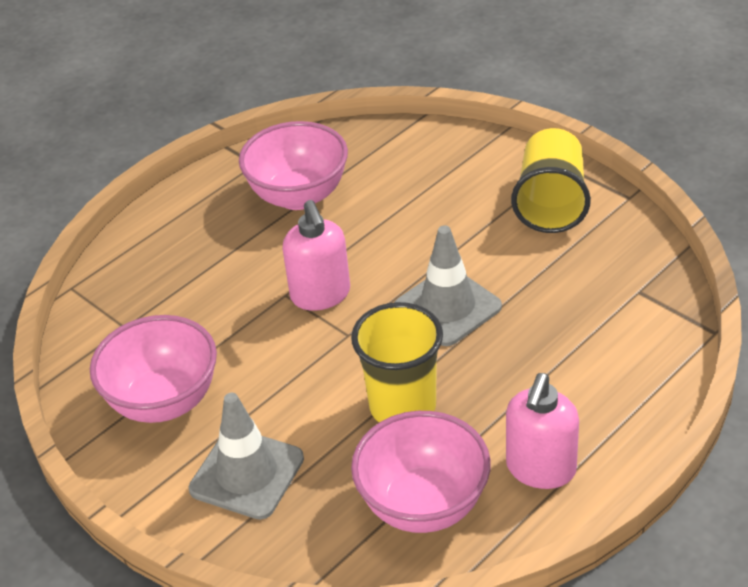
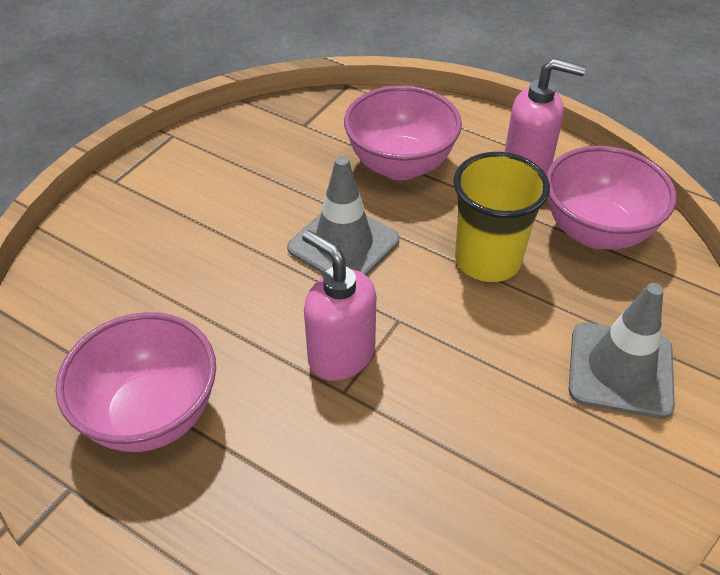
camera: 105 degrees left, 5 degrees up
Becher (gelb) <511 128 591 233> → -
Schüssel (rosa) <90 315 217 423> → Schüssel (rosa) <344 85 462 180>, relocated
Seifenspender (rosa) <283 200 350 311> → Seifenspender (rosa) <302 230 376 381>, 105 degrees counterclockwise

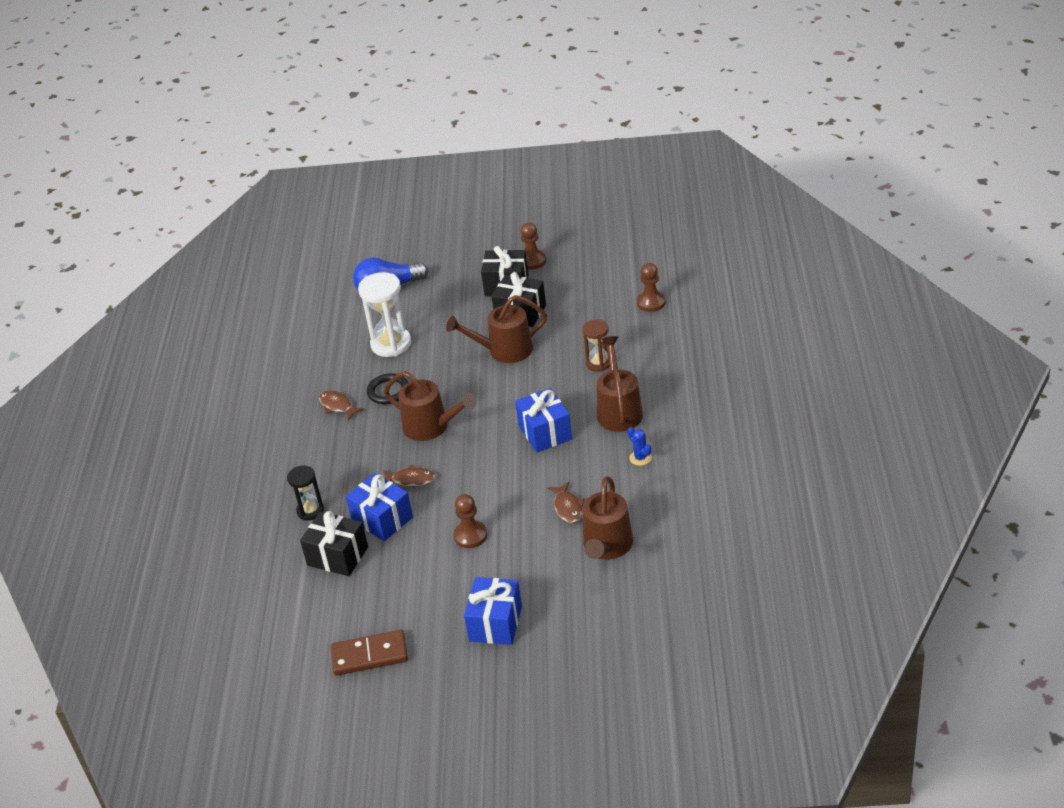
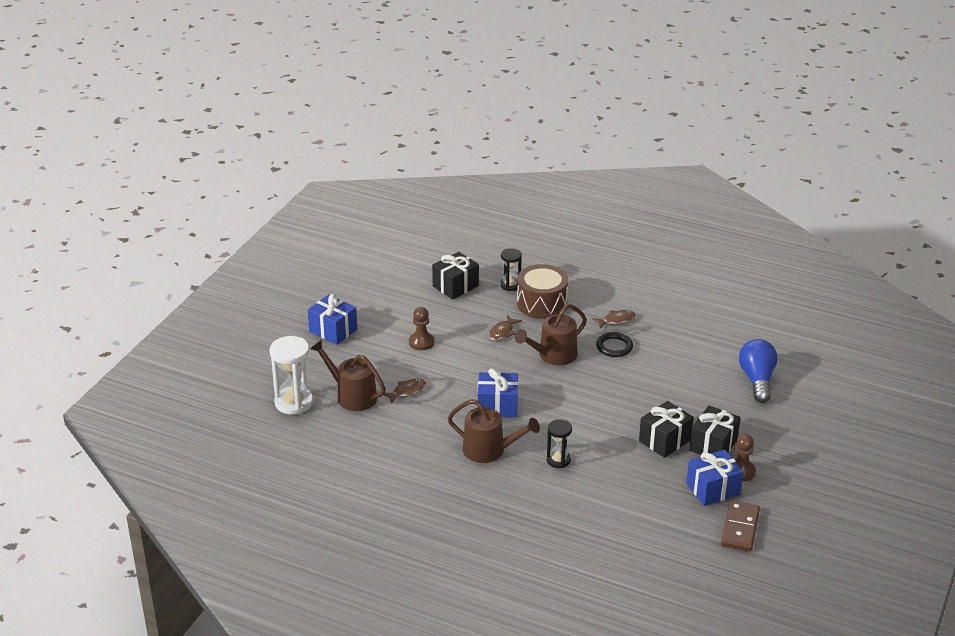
camera: 110 degrees right, 5 degrees down
Gießkanne (braun) <446 295 547 363> → -
Kaktus (blau) <627 427 652 466> → -
Bauer (braun) <637 263 666 312> → -
- → Trommel (braun) <517 264 568 319>
Dominostein (braun) <331 630 408 676> → Dominostein (braun) <721 501 760 552>, relocated
Geschenk (blau) <346 473 413 541> → Geschenk (blau) <686 450 744 506>, relocated
Sanduhr (weiß) <358 272 411 357> → Sanduhr (weiß) <270 336 313 415>, relocated
Sanduhr (braun) <582 320 610 372> → Sanduhr (schwarz) <547 419 572 468>
Fisch (braun) <547 482 585 523> → Fisch (braun) <384 379 426 404>, 135 degrees clockwise

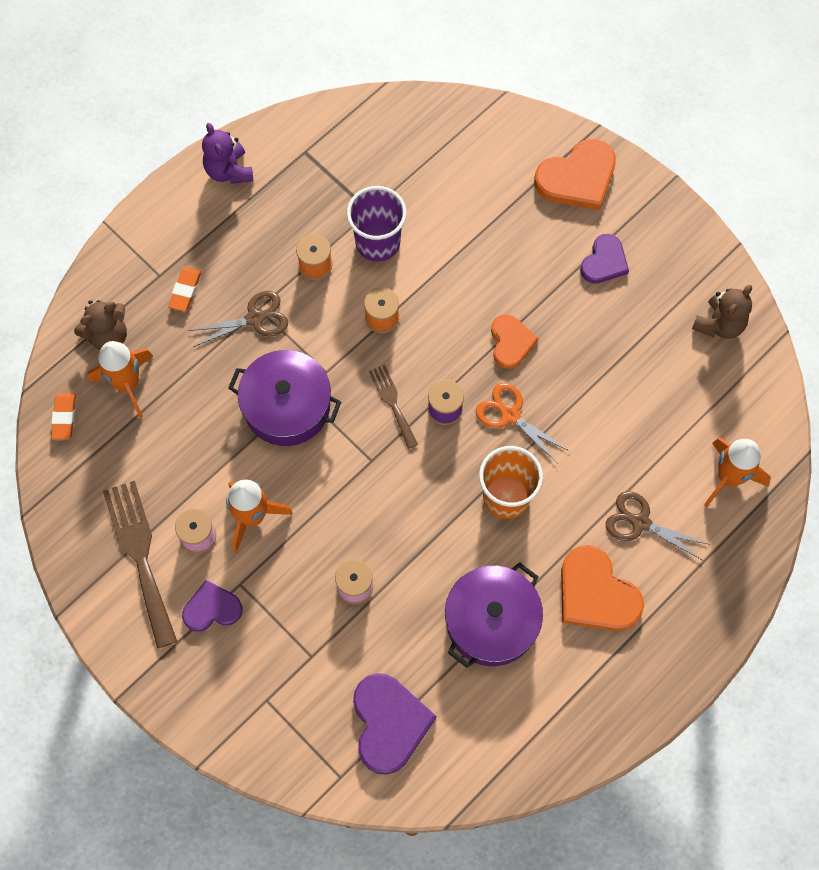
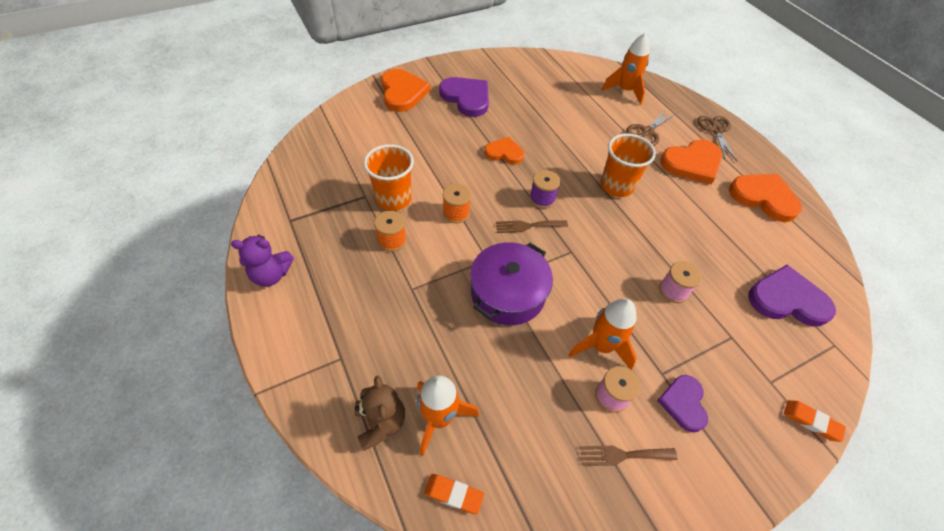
camera: 75 degrees left, 15 degrees down
Kochtopf (lila) <445 562 543 668> → -
Schere (orange) <476 383 569 464> → -
Teddybär (braun) <692 285 752 339> → -
- → Herz (orange) <729 174 802 222>
Radiergummi (orange) <168 267 202 312> → Radiergummi (orange) <784 400 846 442>, relocated
Schere (braun) <188 291 288 347> → Schere (braun) <697 116 737 161>, relocated
Becher (lila) <347 186 407 262> → Becher (orange) <364 144 414 211>
Gabel (braun) <103 481 177 649> → Gabel (braun) <580 446 678 466>, x0.55
Herz (lila) <580 234 629 283> → Herz (lila) <439 77 489 117>, x1.60

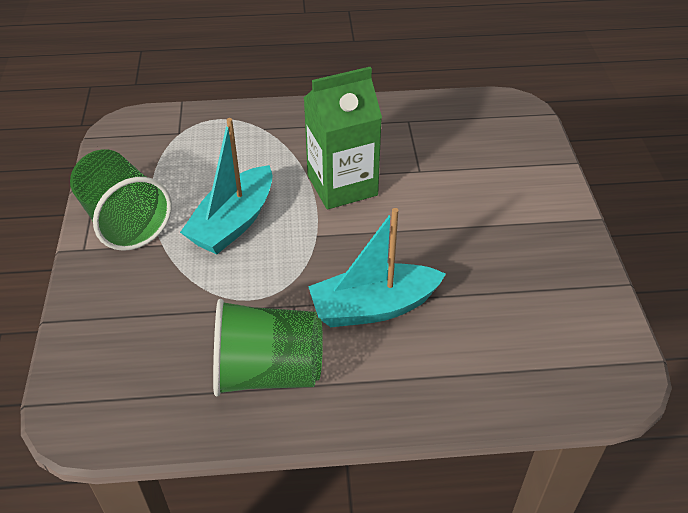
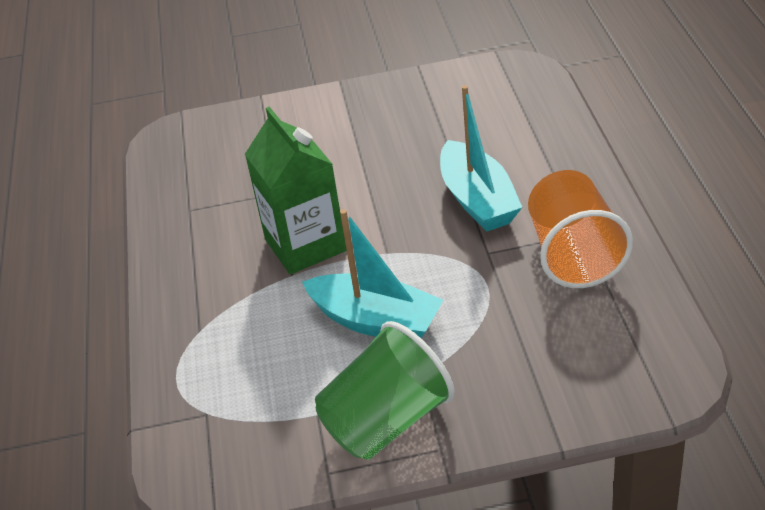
camera: 90 degrees left, 5 degrees down
Becher (grün) <213 299 323 396> → Becher (orange) <528 170 633 288>

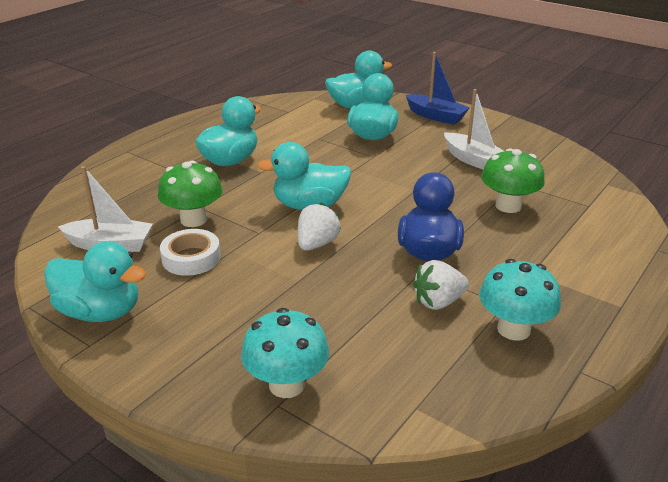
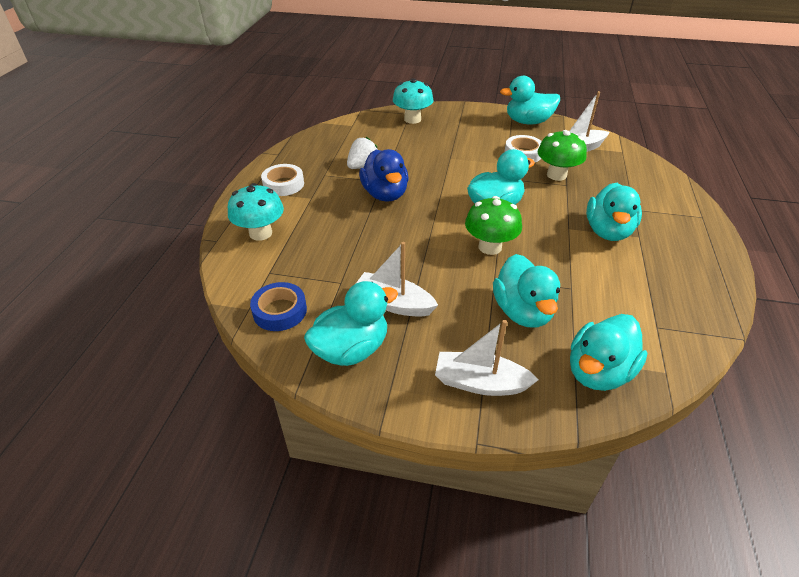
camera: 155 degrees right, 10 degrees up
Erdbeere (weiß) <298 203 341 251> → -
- → Klebeband (blau) <250 282 307 331>
- → Klebeband (weiß) <261 164 304 196>
- → Ente (türkis) <304 281 398 366>
Pilz (türkis) <479 259 561 341> → Pilz (türkis) <228 183 284 241>, relocated
Pilz (grün) <481 148 545 213> → Pilz (grün) <465 196 522 255>, relocated
Boot (blau) <406 52 470 125> → Boot (weiß) <435 320 539 396>

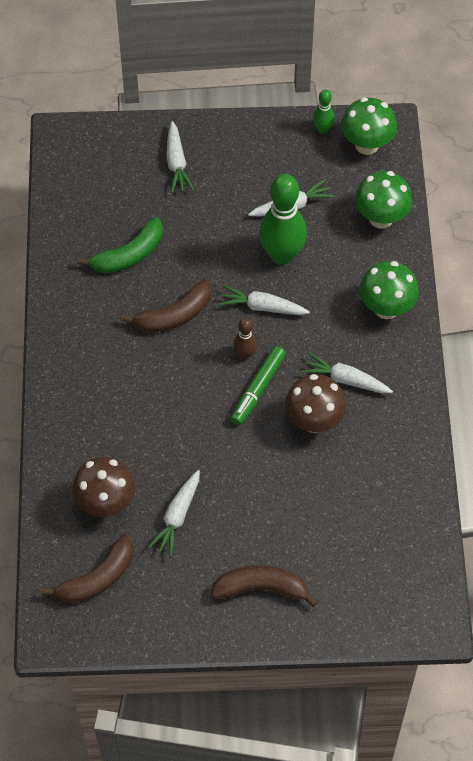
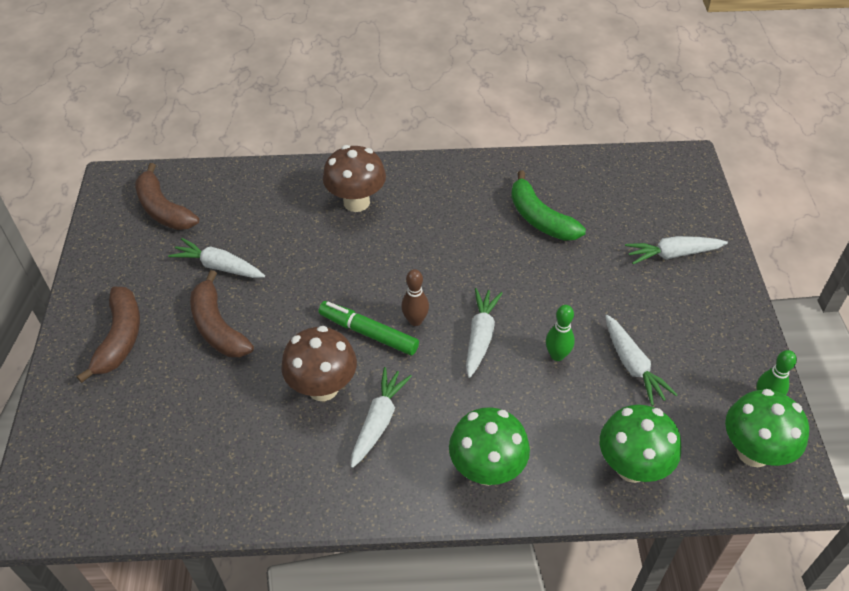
camera: 90 degrees right, 10 degrees down
Pilz (braun) <72 457 135 517> → Pilz (braun) <323 145 386 212>, relocated
Banane (braun) <122 279 211 333> → Banane (braun) <190 270 254 357>, relocated
Bowlingkegel (grün) <259 174 307 265> → Bowlingkegel (grün) <546 305 575 361>, x0.48

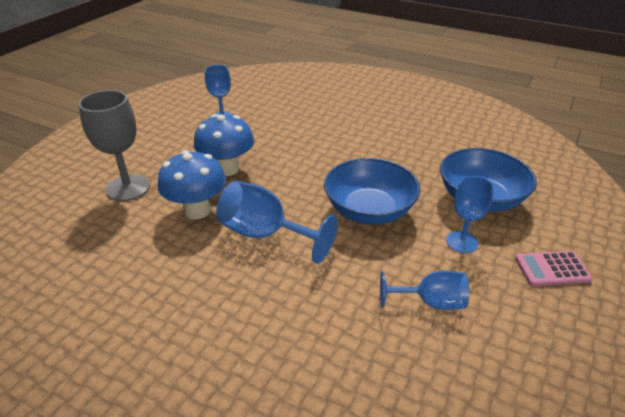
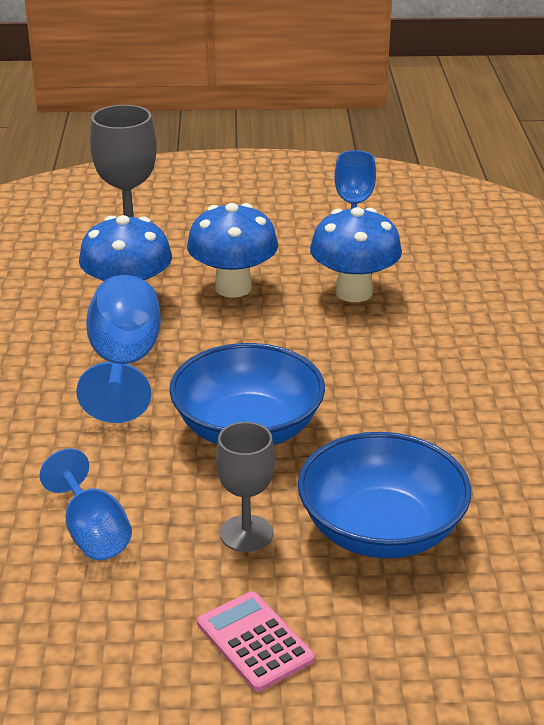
camera: 60 degrees right, 5 degrees down
- → Pilz (blau) <310 207 402 302>
Kelch (blau) <446 176 494 253> → Kelch (grau) <216 422 275 552>

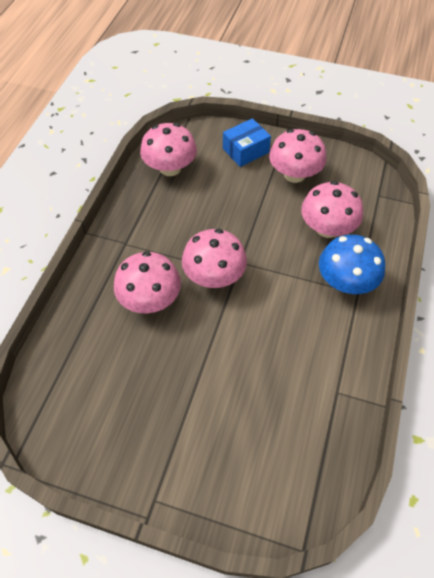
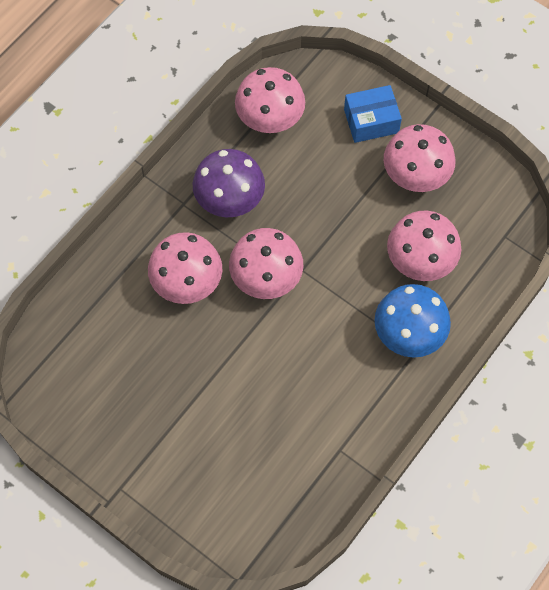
camera: 20 degrees right, 10 degrees up
- → Pilz (lila) <193 149 265 217>

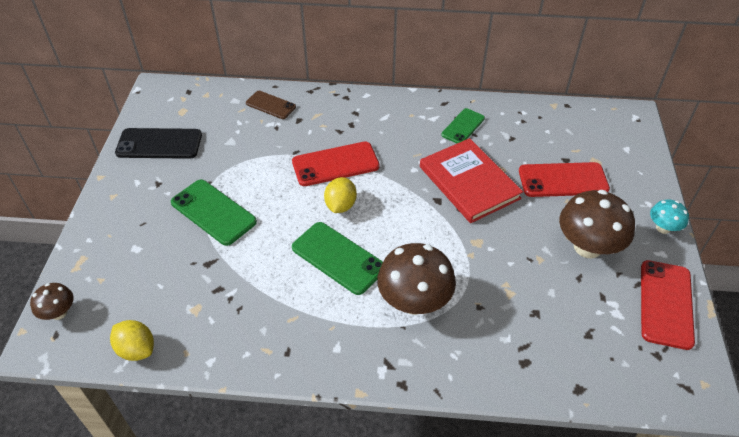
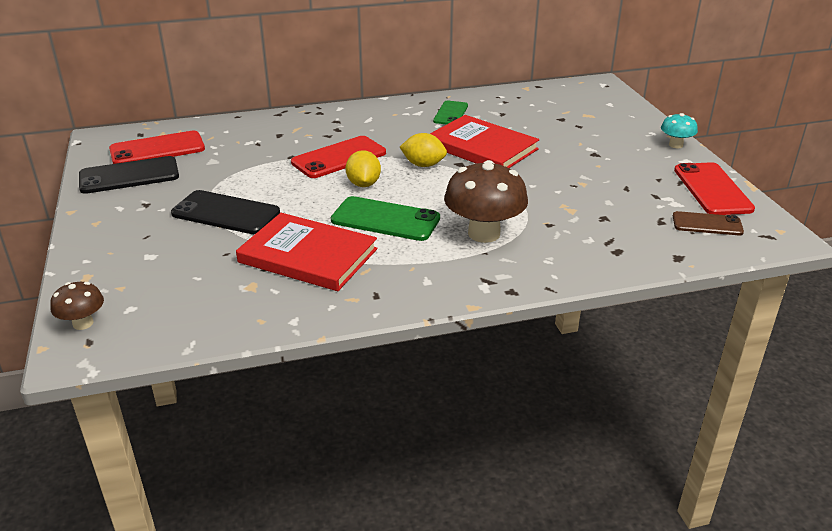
camera: 20 degrees left, 15 degrees down
Pilz (braun) <559 190 635 258> → -
- → Buch (rot) <236 213 378 291>
Zitrone (gelb) <110 320 154 361> → Zitrone (gelb) <400 133 447 167>, relocated
Handy (braun) <246 91 296 119> → Handy (braun) <673 211 744 235>, relocated
Handy (rot) <519 162 610 197> → Handy (rot) <109 131 205 164>, relocated
Handy (grün) <171 180 257 246> → Handy (schwarz) <171 190 280 234>

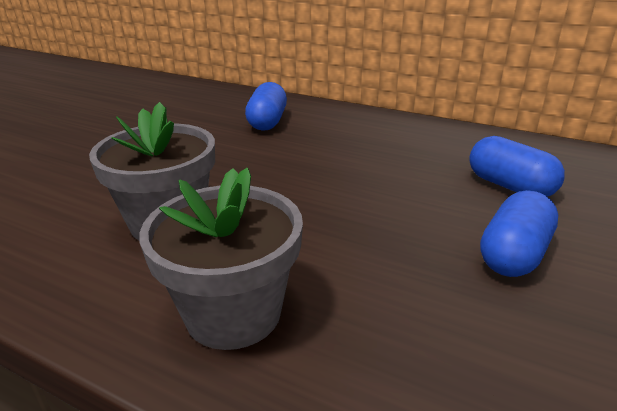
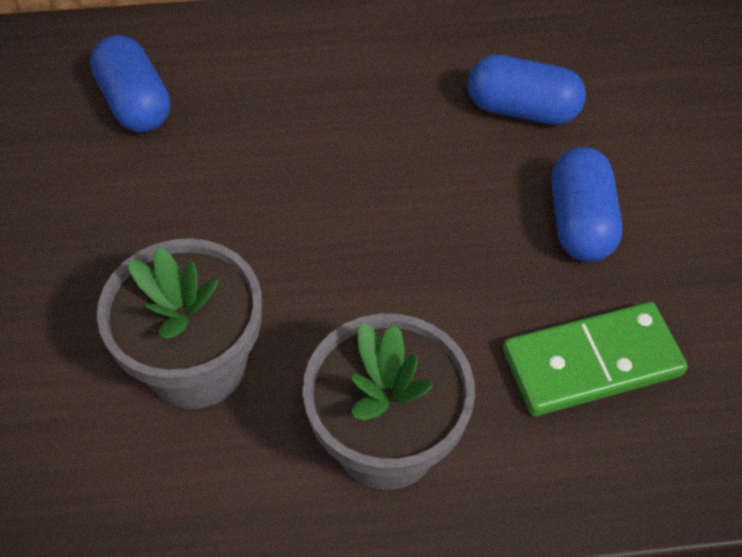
camera: 35 degrees left, 25 degrees up
- → Dominostein (grün) <503 302 688 416>

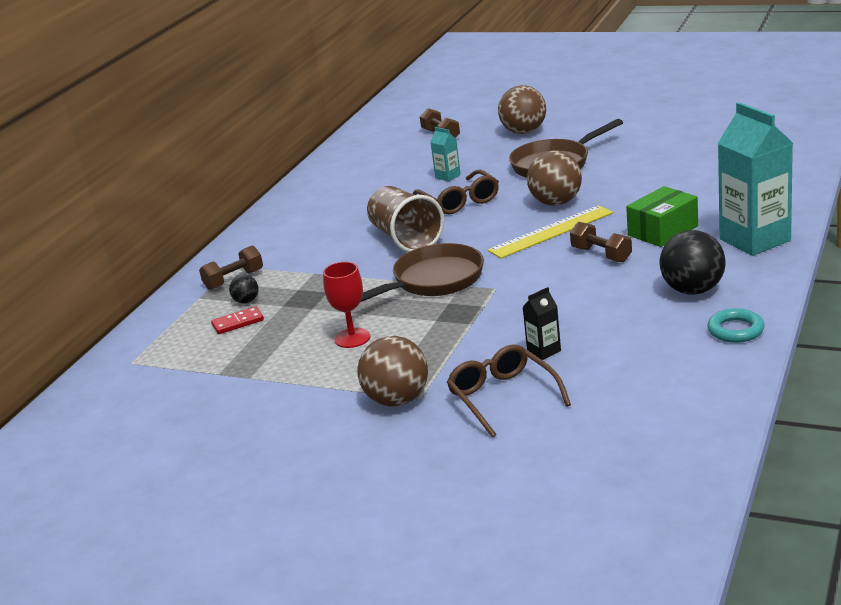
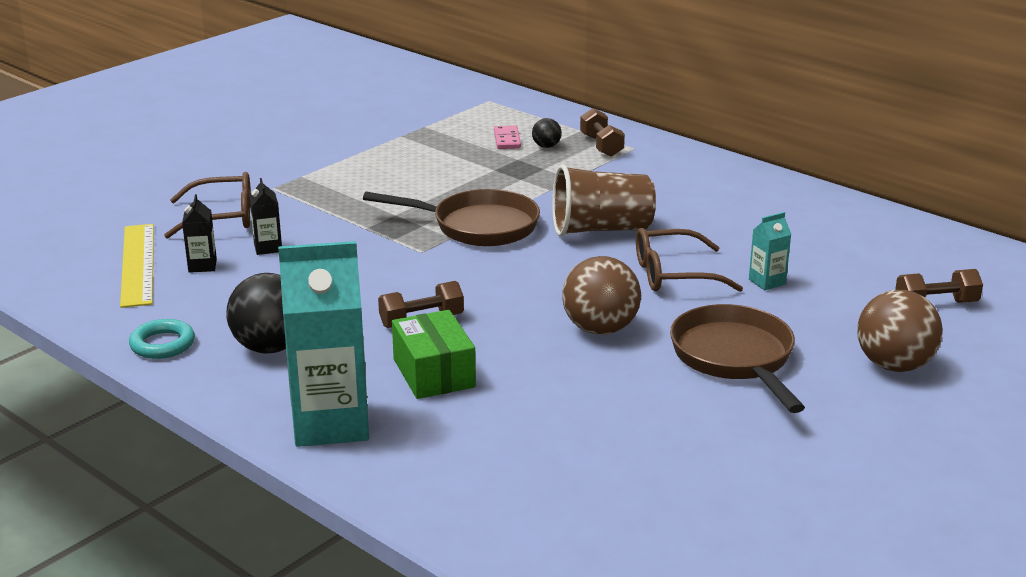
camera: 105 degrees right, 0 degrees up
Kelch (rot) <323 262 371 348> → -
Ball (braun) <357 336 428 406> → -
- → Getränkekarton (schwarz) <182 194 217 273>
Lineal (gelb) <488 205 613 259> → Lineal (gelb) <120 224 154 308>, relocated
Dominostein (rot) <211 306 264 334> → Dominostein (rosa) <494 125 521 149>
Pfanne (braun) <361 243 484 302> → Pfanne (braun) <363 189 540 246>, 60 degrees counterclockwise

